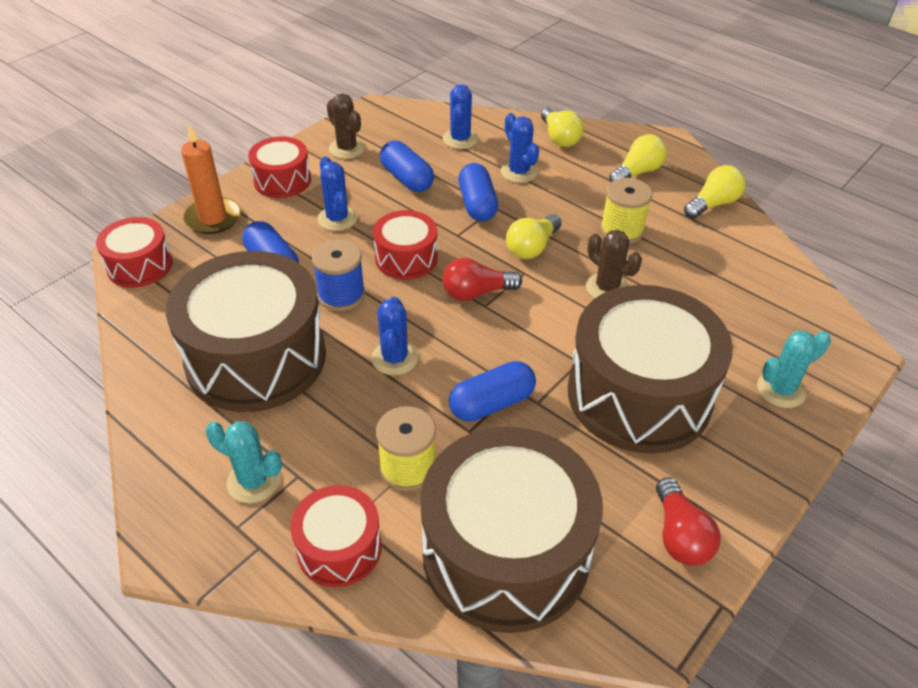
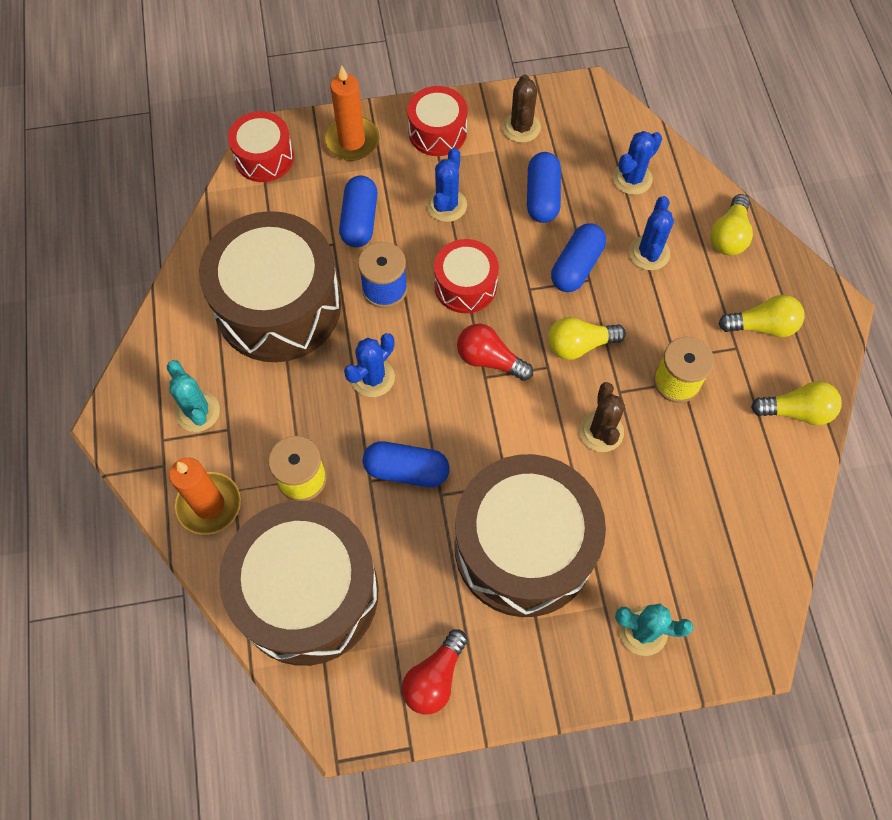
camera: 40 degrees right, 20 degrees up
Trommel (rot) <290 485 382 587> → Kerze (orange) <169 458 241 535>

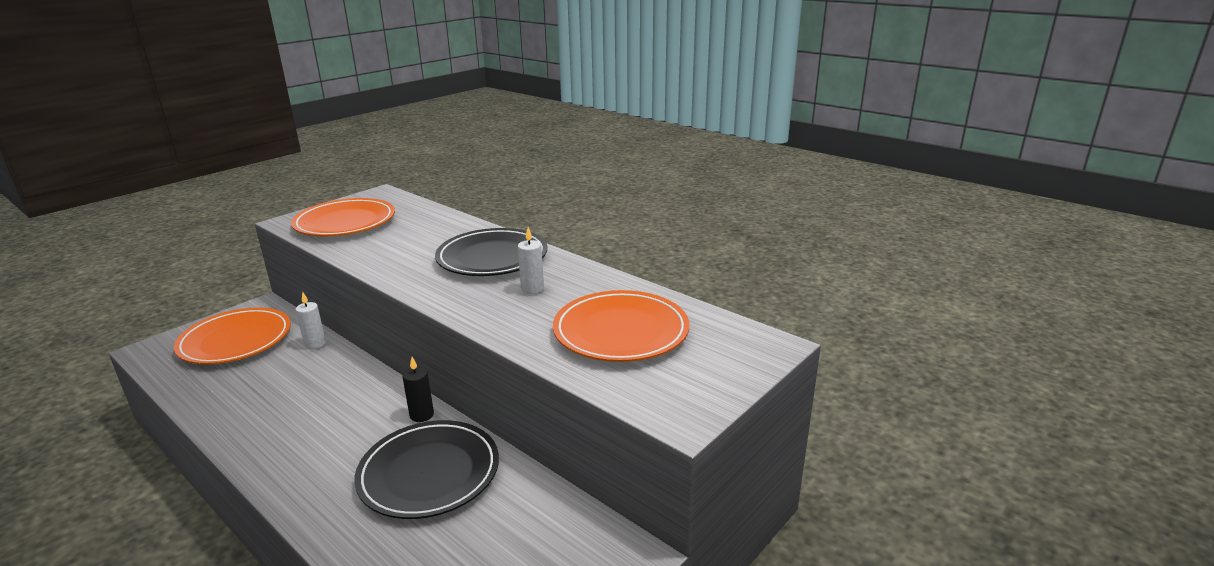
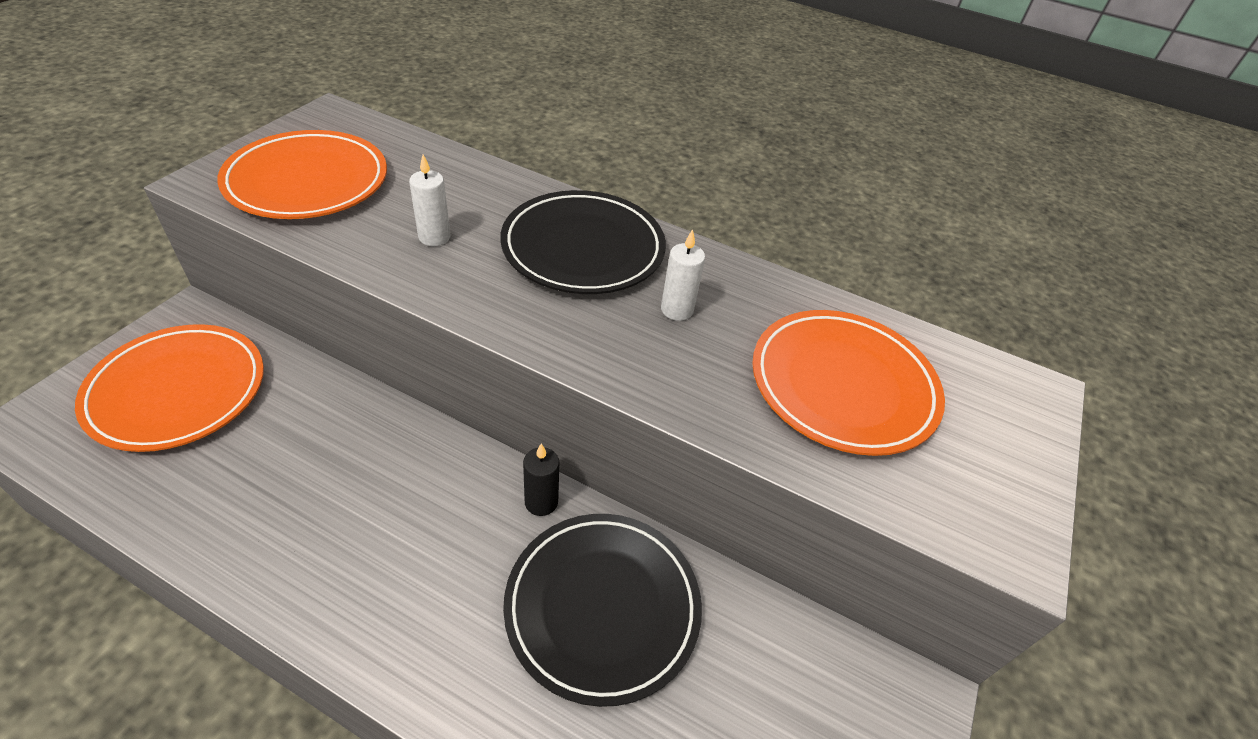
camera: 20 degrees left, 20 degrees up
Kerze (weiß) <296 292 326 350> → Kerze (weiß) <409 155 450 246>, relocated

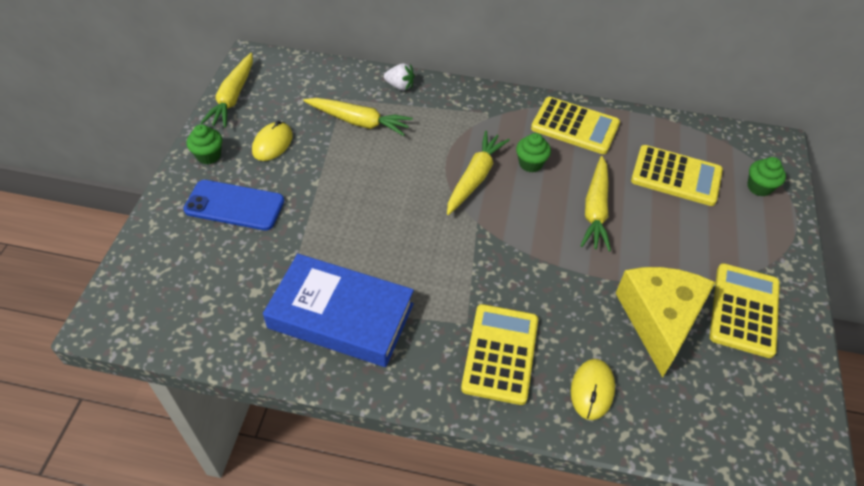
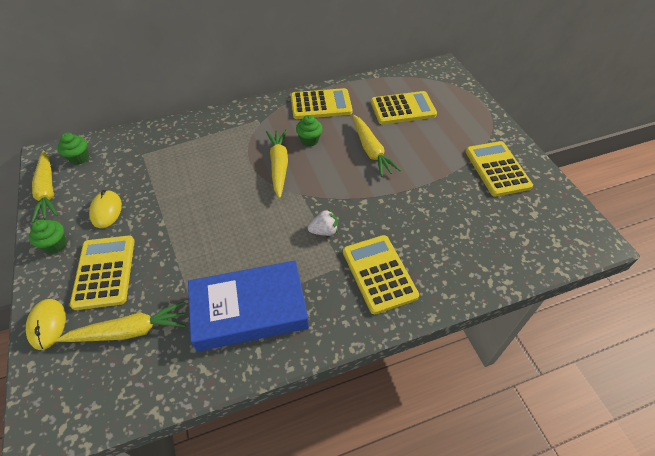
camera: 30 degrees left, 0 degrees up
Käse (gelb) <616 267 715 378> → -
Karotte (gelb) <303 98 413 136> → Karotte (gelb) <56 301 186 342>, relocated
Erdbeere (weiß) <384 63 414 91> → Erdbeere (weiß) <308 208 338 236>, relocated
Computermaus (gelb) <571 359 615 420> → Computermaus (gelb) <26 299 66 350>, relocated
Muffin (grün) <747 157 786 197> → Muffin (grün) <58 133 89 165>, relocated
Handy (blau) <183 180 284 230> → Taschenrechner (gelb) <70 235 134 310>

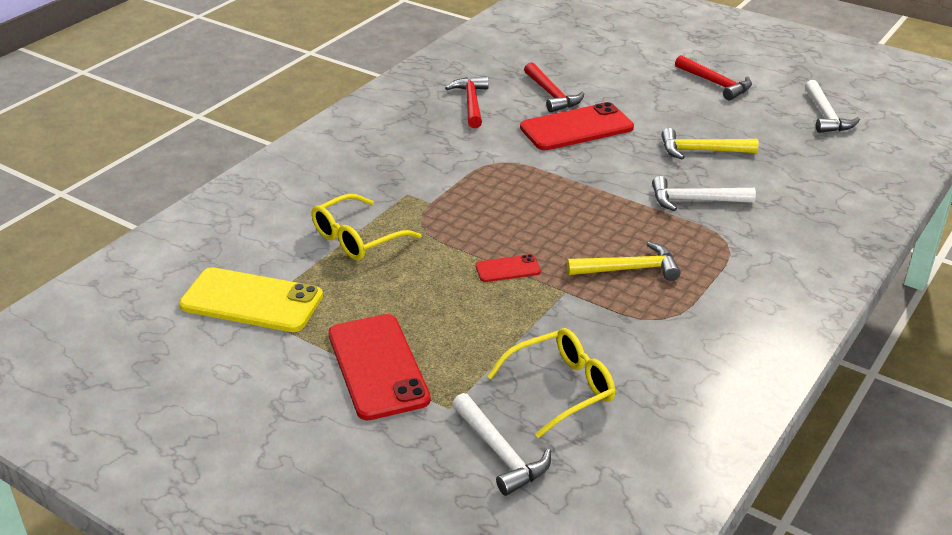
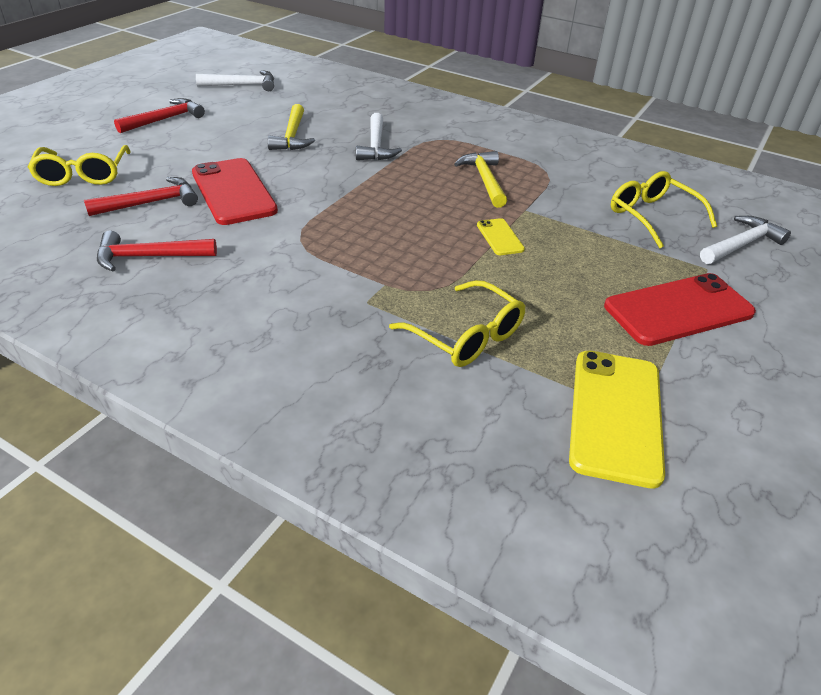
camera: 95 degrees left, 5 degrees up
- → Brille (gelb) <28 145 130 186>
Handy (rot) <475 254 541 282> → Handy (gelb) <477 218 525 255>

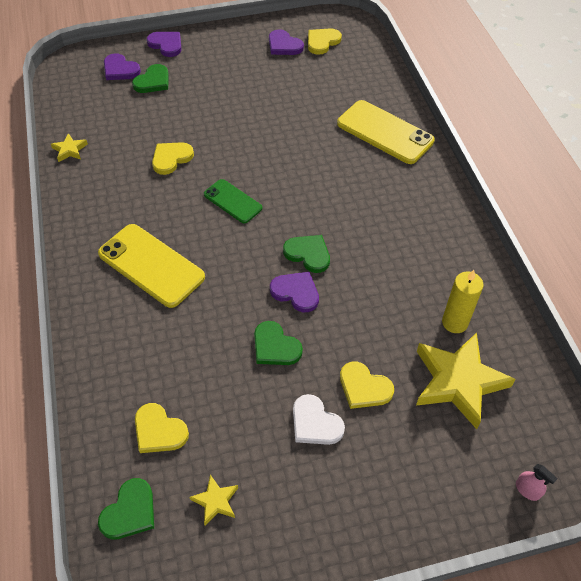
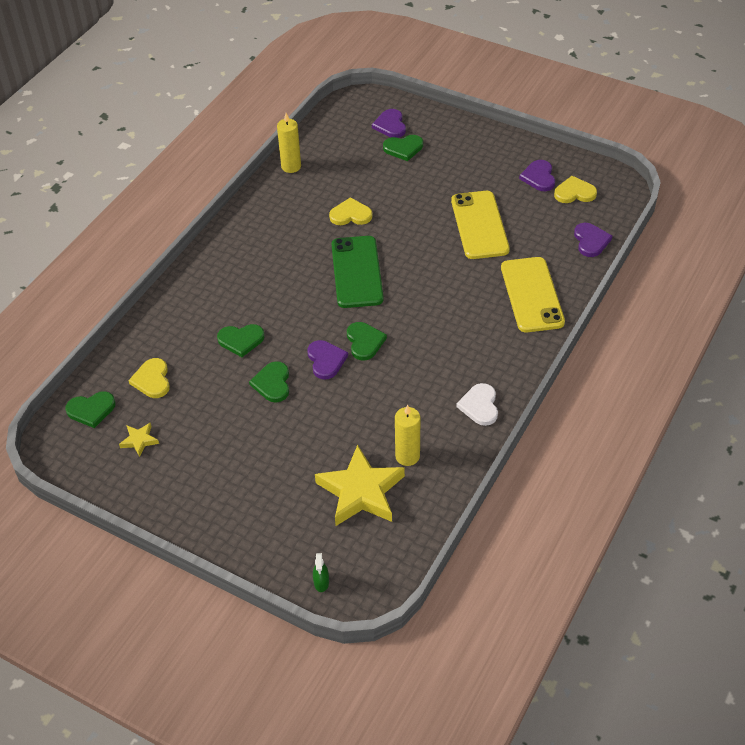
camera: 45 degrees right, 5 degrees down
Herz (gelb) <340 362 394 409> → -
- → Herz (grün) <217 324 265 357>
Handy (gelb) <98 224 205 308> → Handy (gelb) <451 191 510 259>, relocated
Herz (lila) <147 32 182 57> → Herz (lila) <574 223 612 257>, relocated
Herz (weiß) <293 394 345 445> → Herz (weiß) <456 383 498 426>, relocated
Stern (gelb) <51 133 88 162> → Kerze (gelb) <277 113 301 173>
Sprühflasche (rosa) <516 464 558 501> → Sprühflasche (grün) <313 553 329 592>
Handy (grün) <204 179 262 223> → Handy (grün) <332 236 384 308>, x1.70

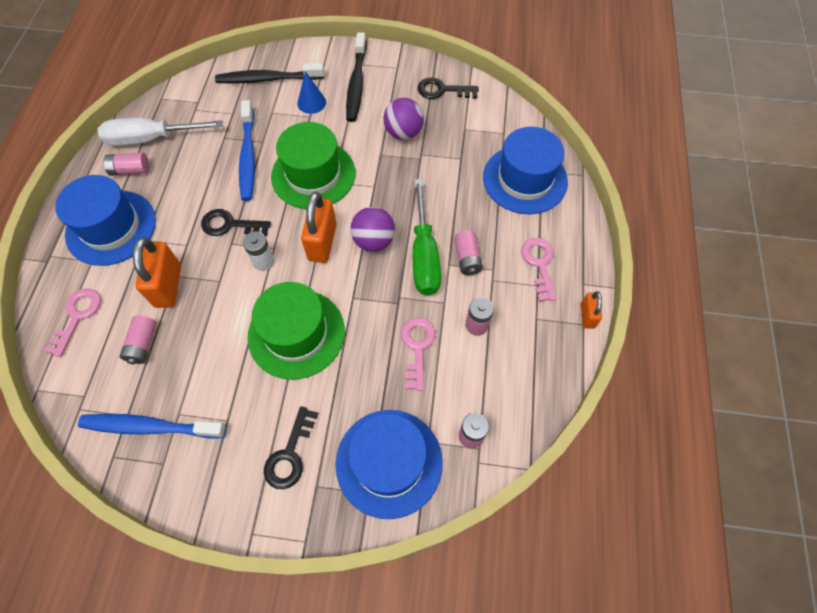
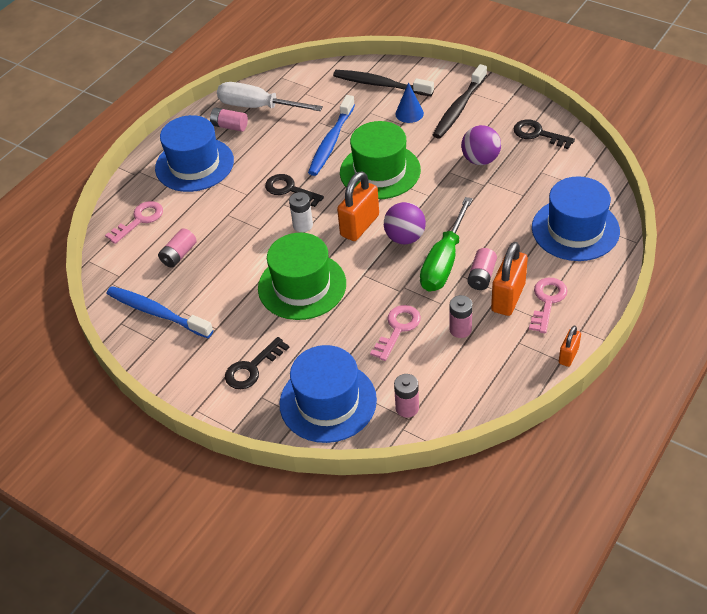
camera: 30 degrees right, 15 degrees down
Vorhängeschloss (orange) <133 237 181 308> → Vorhängeschloss (orange) <491 242 528 316>, relocated

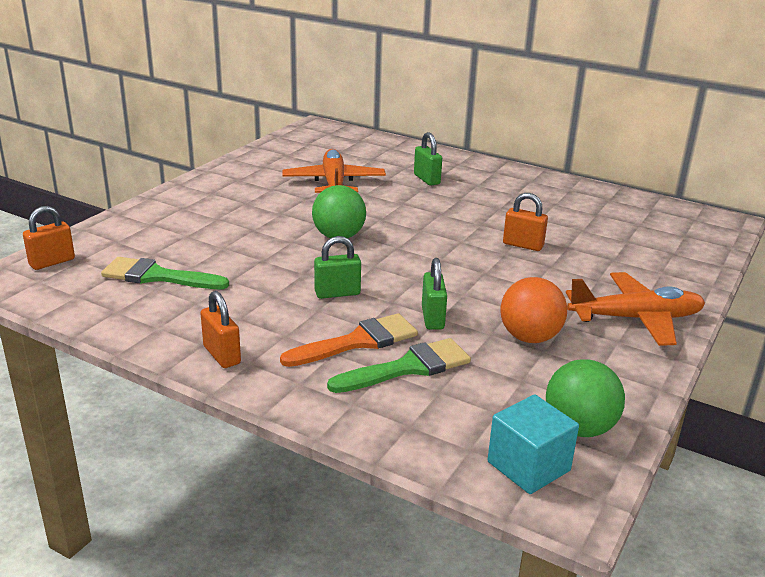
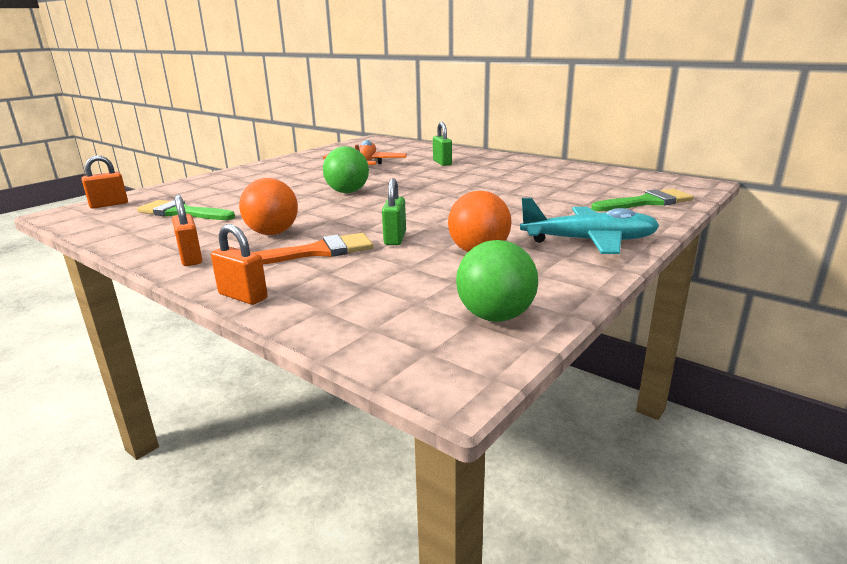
camera: 10 degrees right, 5 degrees down
Vorhängeschloss (grün) <314 236 361 299> → -
Kubus (türkis) <488 394 579 494> → -
- → Ball (orange) <239 178 298 235>
Pinsel (grün) <327 338 471 393> → Pinsel (grün) <591 189 694 211>, relocated
Vorhängeschloss (orange) <503 193 548 251> → Vorhängeschloss (orange) <211 224 268 305>, relocated
Flugzeug (orange) <566 272 705 346> → Flugzeug (türkis) <520 198 660 254>

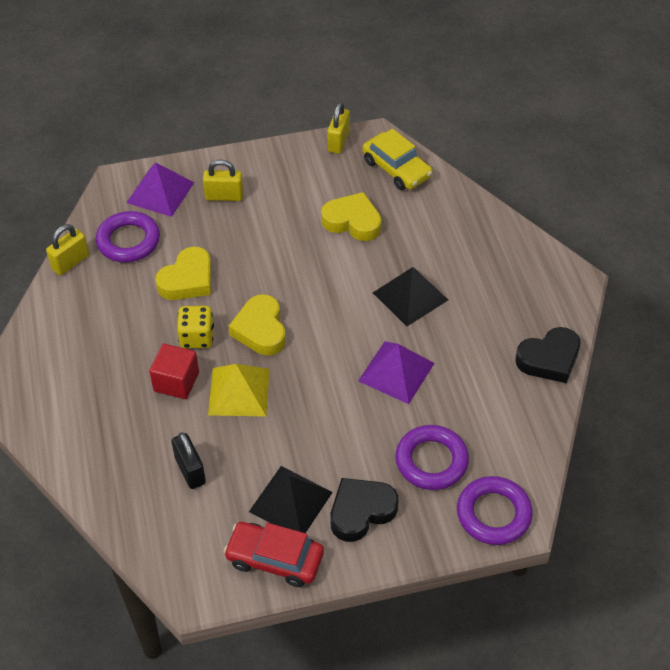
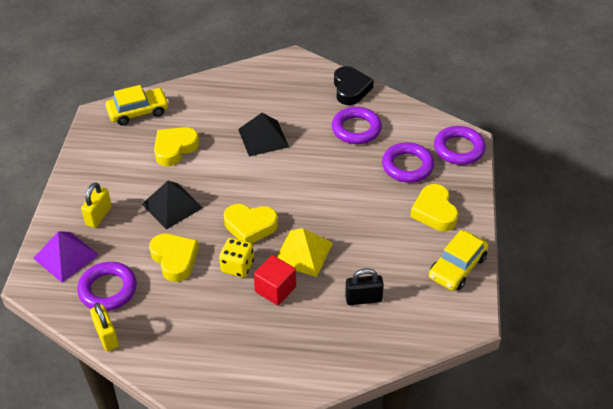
camera: 70 degrees left, 5 degrees down
Vorhängeschloss (gelb) <327 102 350 154> → -
Pyramide (lila) <358 341 435 404> → -
- → Ring (lila) <332 107 382 144>
Pyramide (schwarz) <249 466 333 533> → Pyramide (schwarz) <142 181 203 230>, relocated
Auto (rot) <224 522 324 587> → Auto (gelb) <429 230 489 291>
Herz (schwarz) <331 478 399 542> → Herz (gelb) <410 184 458 231>

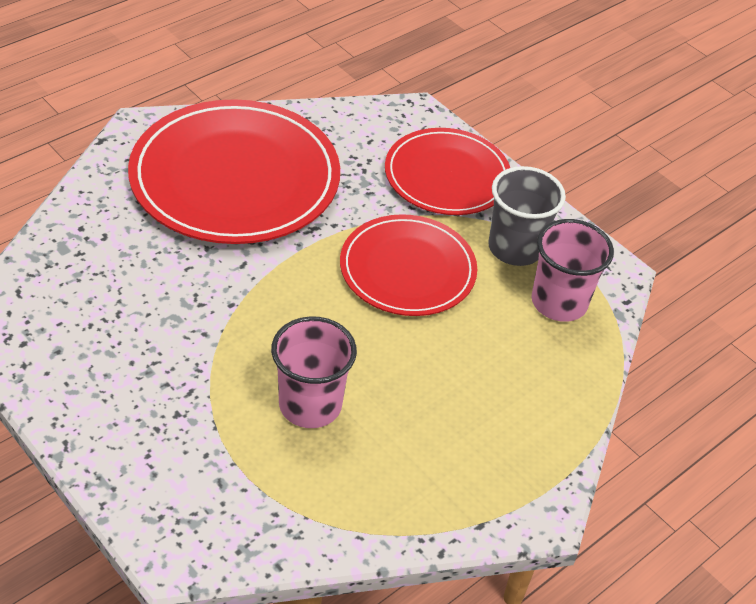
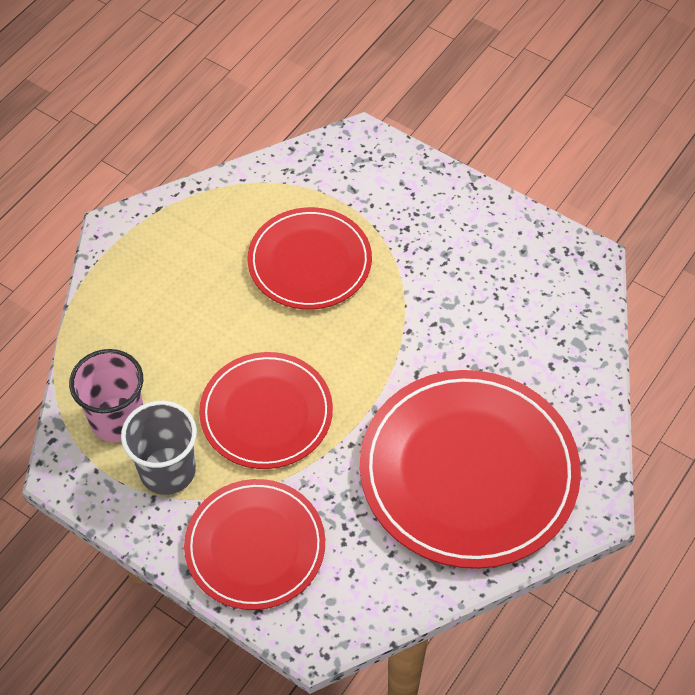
camera: 170 degrees right, 10 degrees up
Becher (rosa) <271 316 357 428> → Teller (rot) <247 207 372 310>

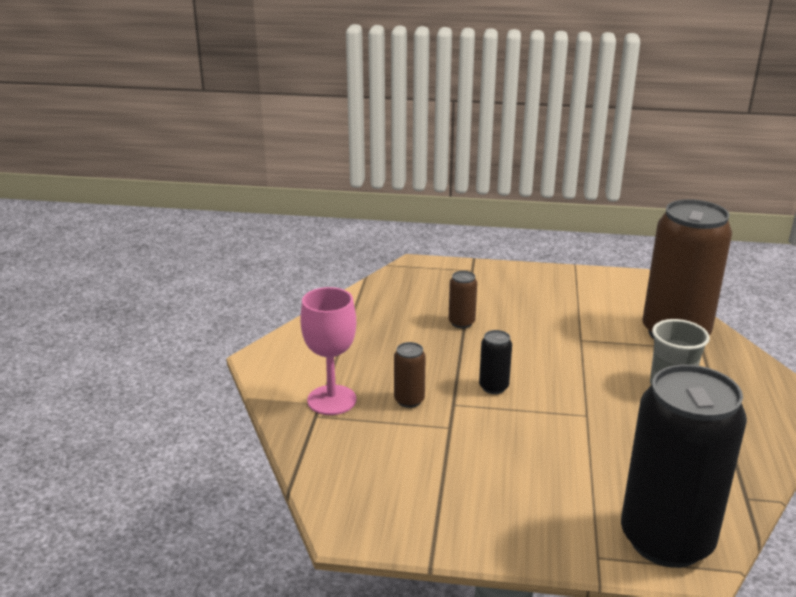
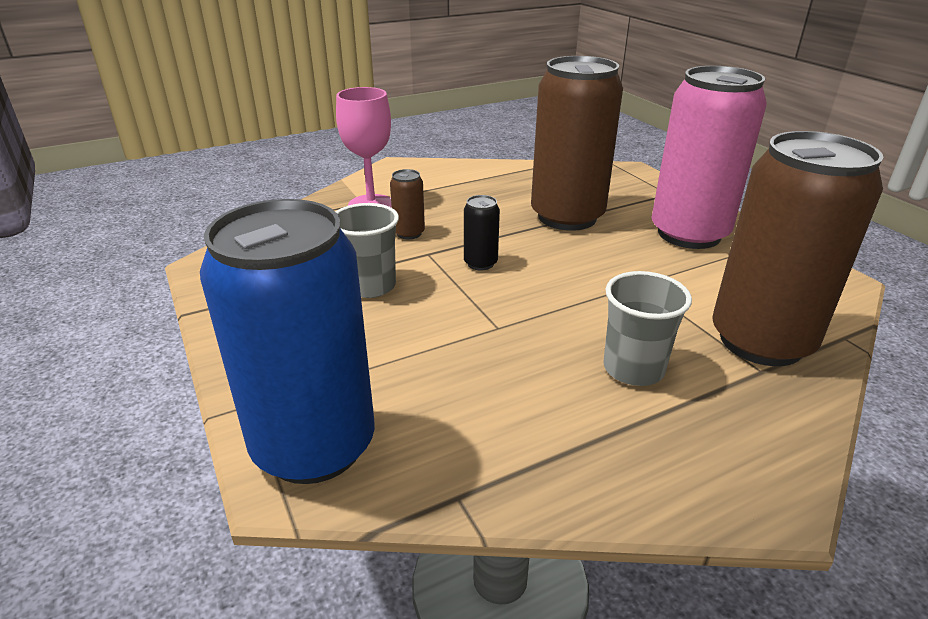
camera: 55 degrees right, 5 degrees up
- → Becher (grau) <336 203 399 298>
- → Dose (rosa) <652 66 767 249>
Dose (schwarz) <621 365 747 568> → Dose (blau) <200 199 375 484>
Dose (braun) <449 271 477 328> → Dose (braun) <531 56 623 231>, x2.46

